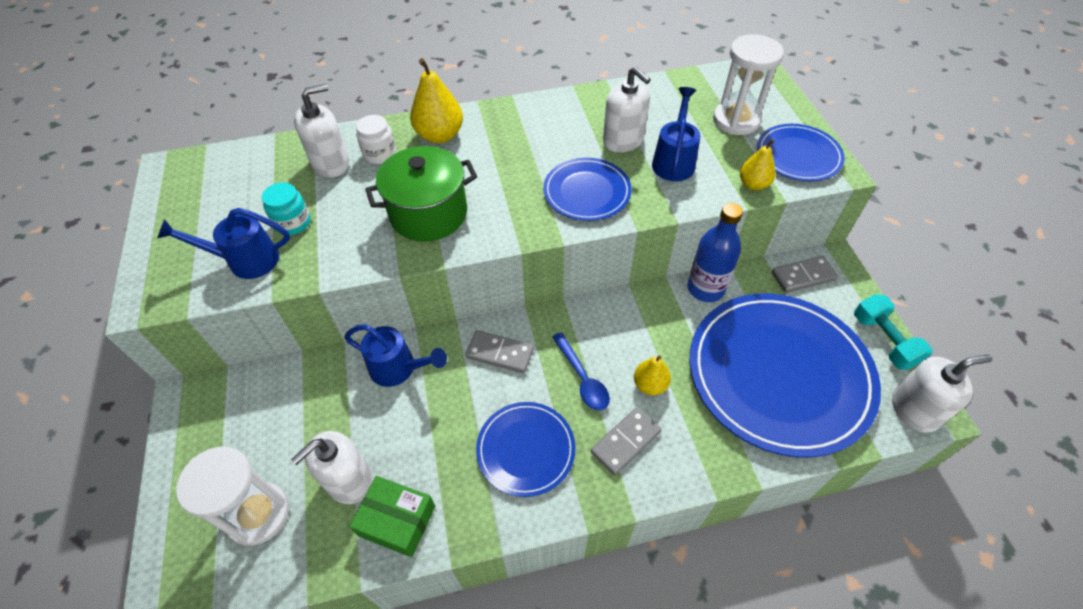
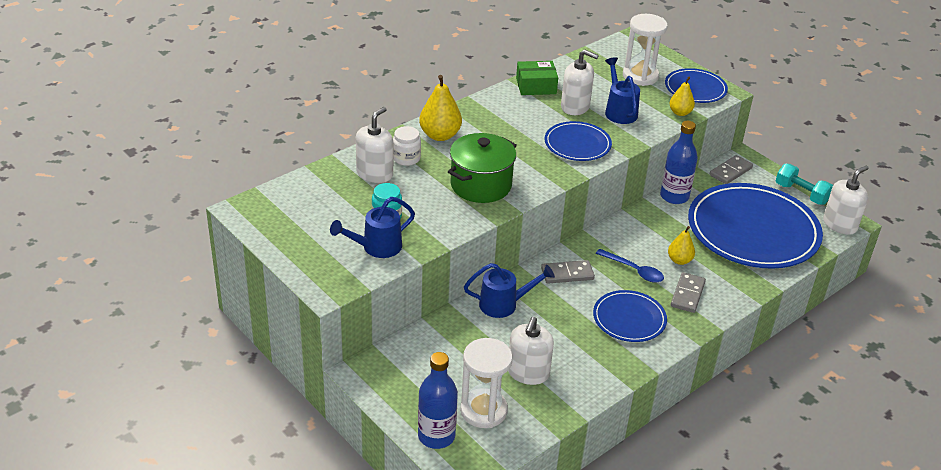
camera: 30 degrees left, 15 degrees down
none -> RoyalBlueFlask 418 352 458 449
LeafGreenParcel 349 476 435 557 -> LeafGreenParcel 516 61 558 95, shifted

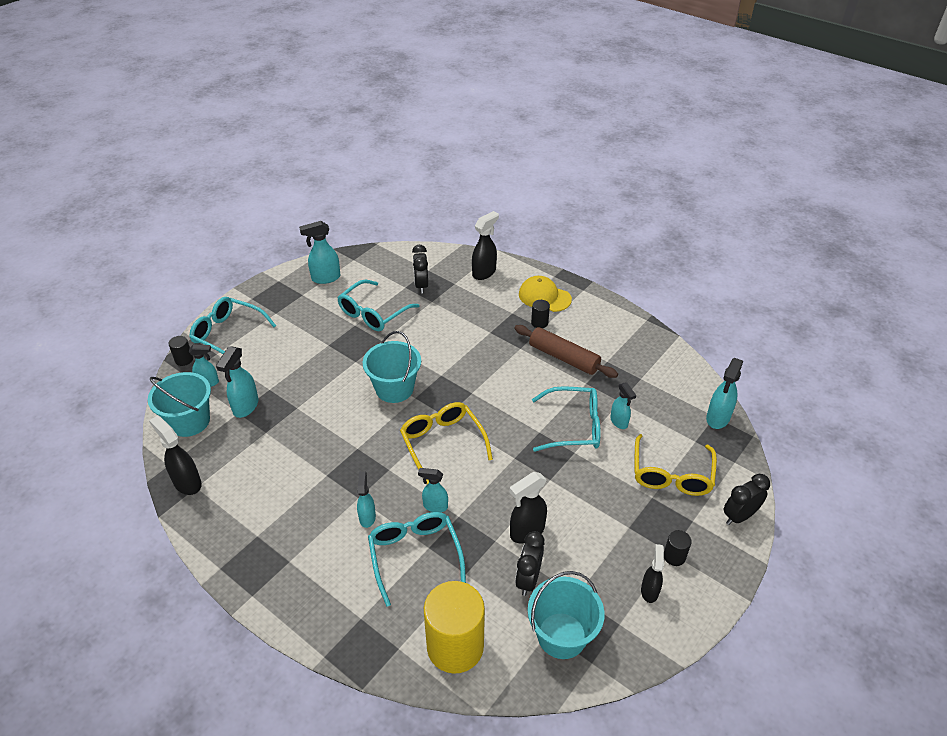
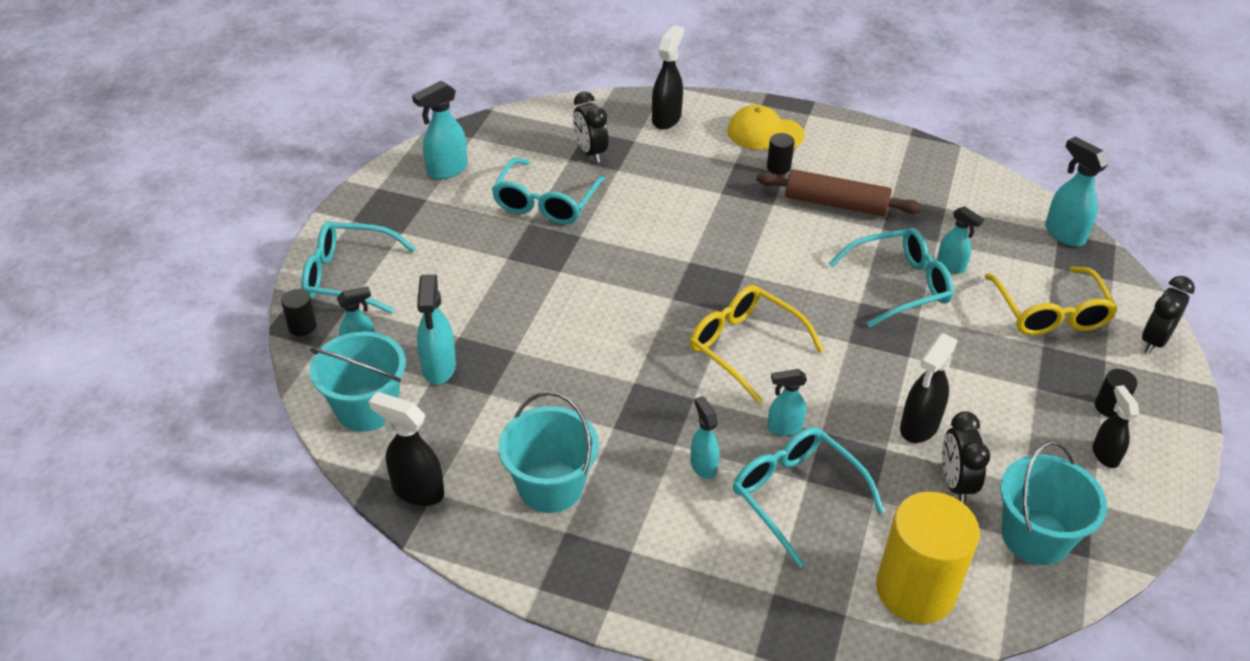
camera: 20 degrees left, 0 degrees up
TurquoiseBucket 363 331 421 403 -> TurquoiseBucket 498 391 599 513, shifted
TurquoiseSprayer 706 358 743 429 -> TurquoiseSprayer 1045 136 1109 246, 135 degrees clockwise

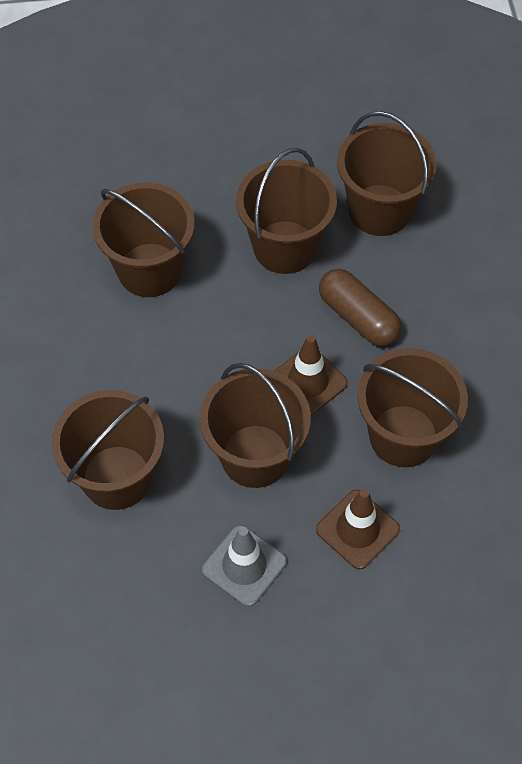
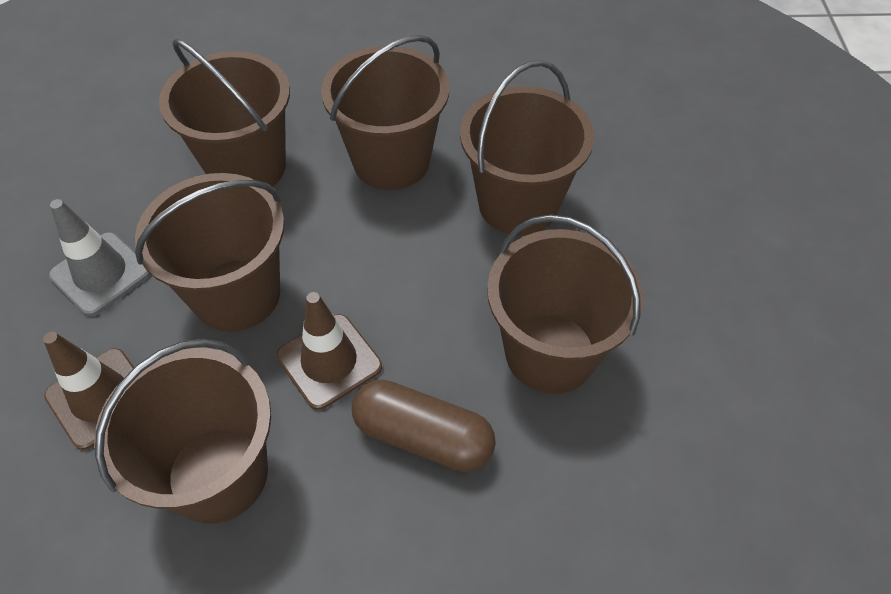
camera: 95 degrees right, 5 degrees down
DarkBrownBucket 337 111 437 236 -> DarkBrownBucket 321 35 449 190, shifted
DarkBrownPill 319 269 401 346 -> DarkBrownPill 352 379 496 472, 60 degrees clockwise

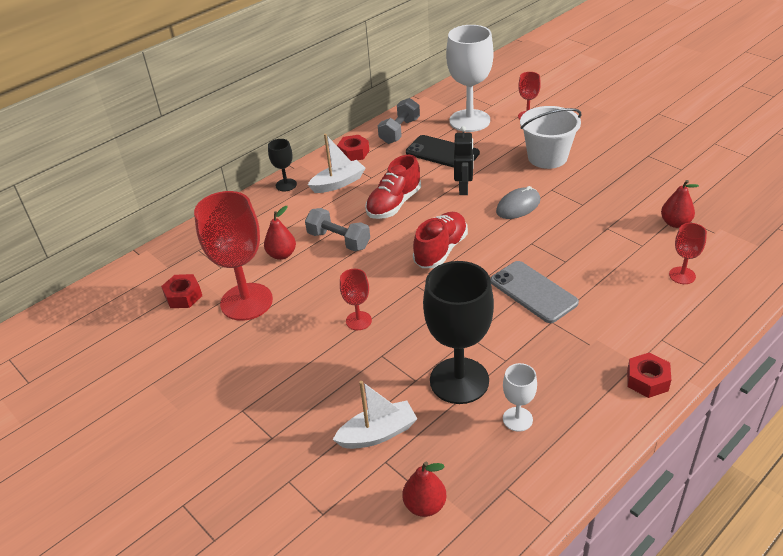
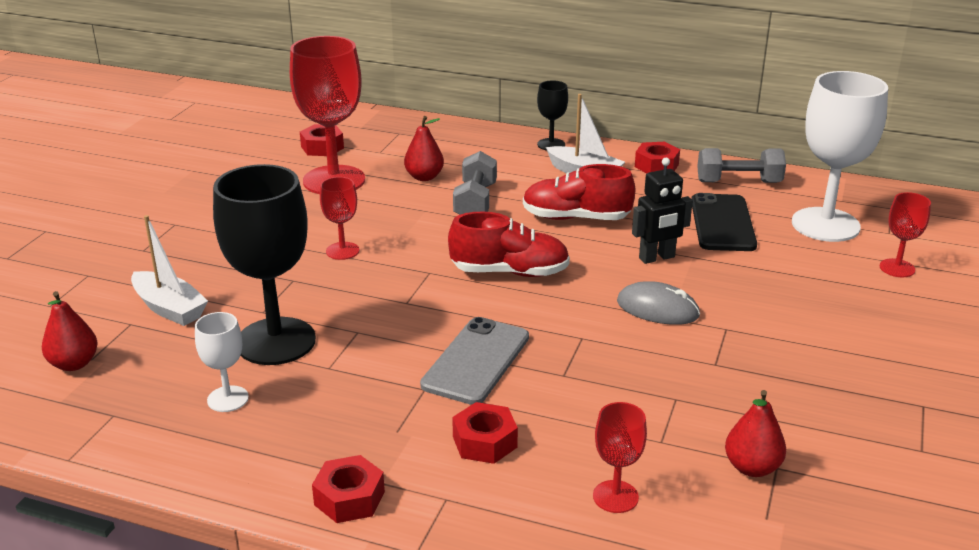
camera: 60 degrees right, 10 degrees down
WhiteBucket 520 106 581 169 -> none
none -> RedHexNut 452 402 518 464

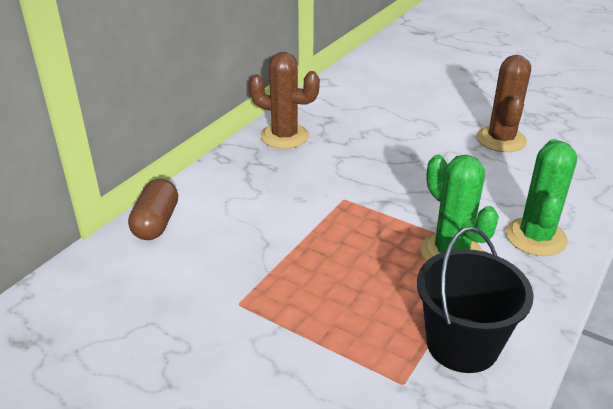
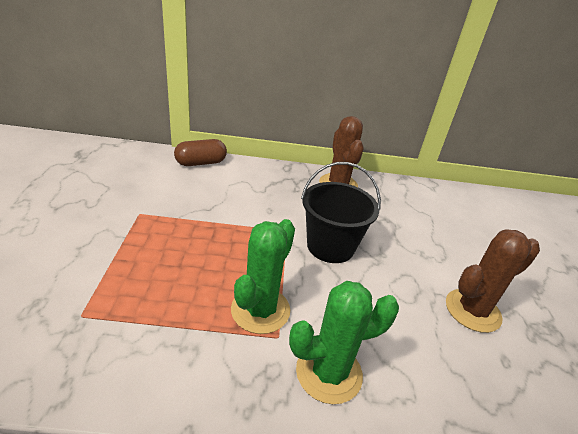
camera: 55 degrees right, 0 degrees up
JetBlackBucket 417 227 534 373 -> JetBlackBucket 301 162 381 263, shifted

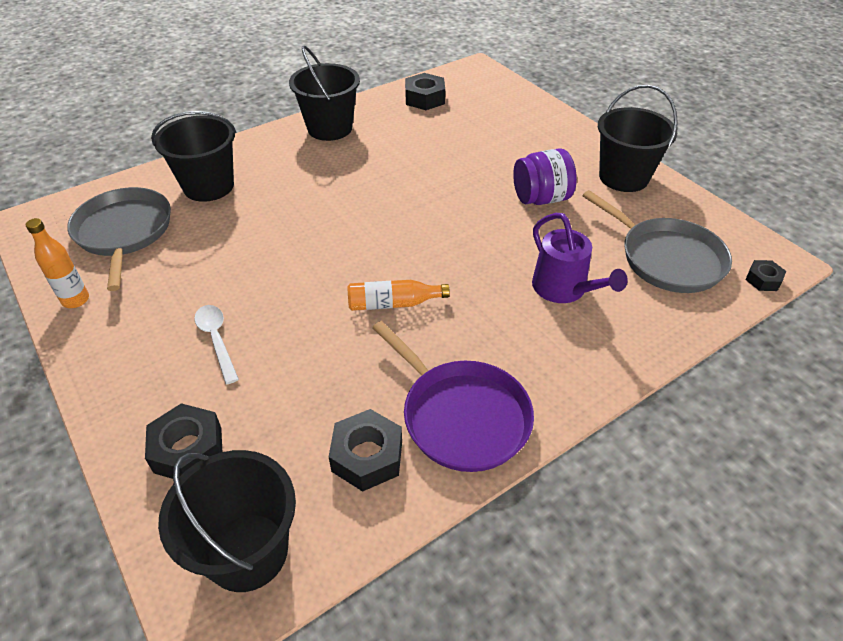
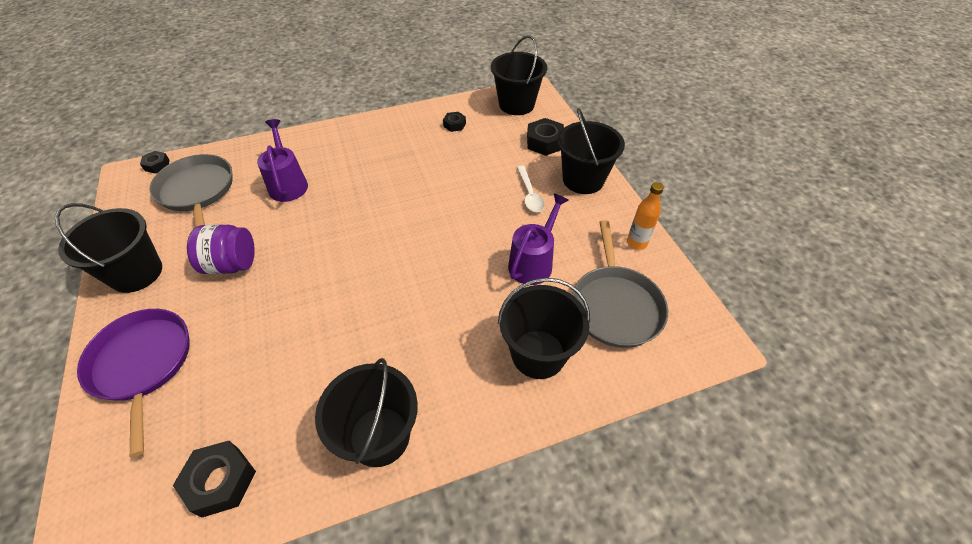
camera: 165 degrees left, 5 degrees up
BrightOrangeFlask 347 280 450 311 -> none
none -> RoyalPurpleSprinklingCan 508 193 569 285
none -> JetBlackBucket 558 108 625 194
RoyalPurpleSkillet 372 321 534 472 -> RoyalPurpleSkillet 77 309 190 457, shifted
JetBlackHexNut 329 409 402 492 -> JetBlackHexNut 443 112 466 132, x0.58

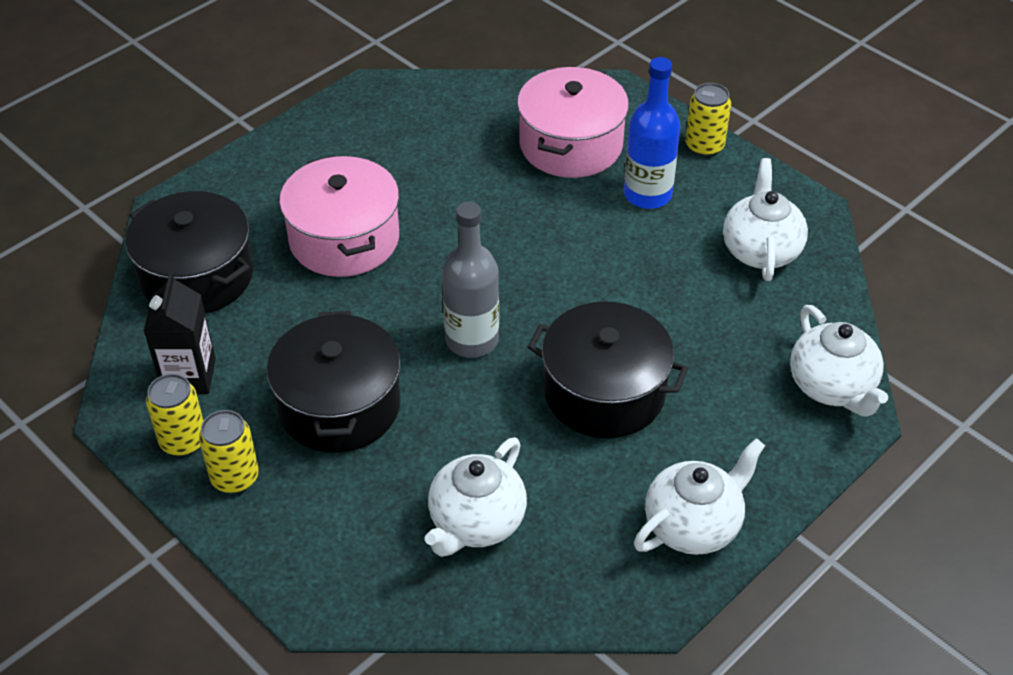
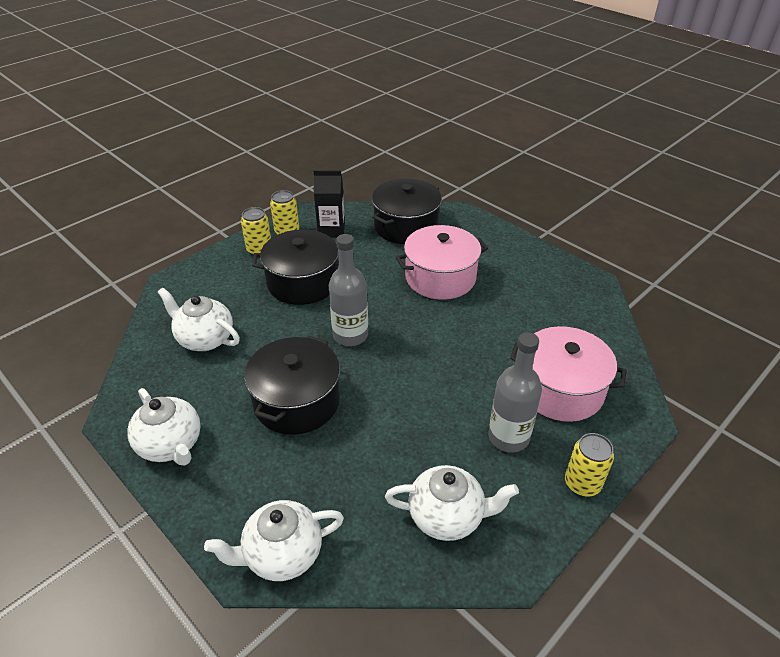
camera: 90 degrees right, 5 degrees down
RoyalBlueFlask 624 57 680 209 -> GrayFlask 488 332 542 453

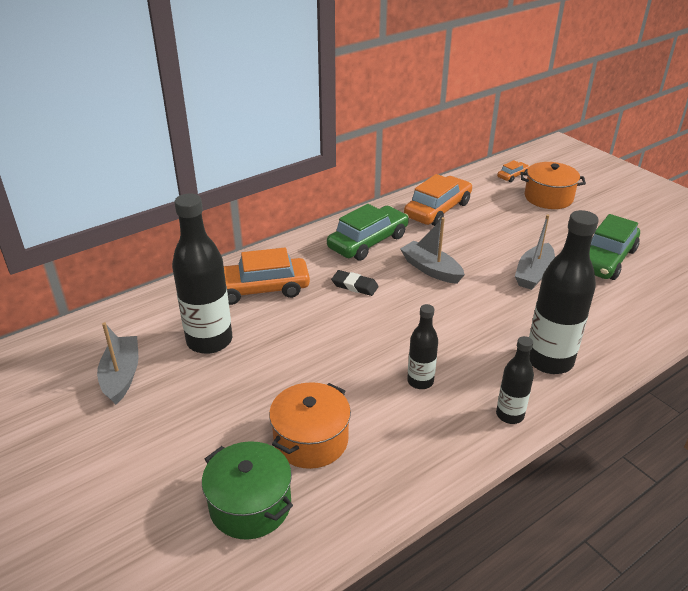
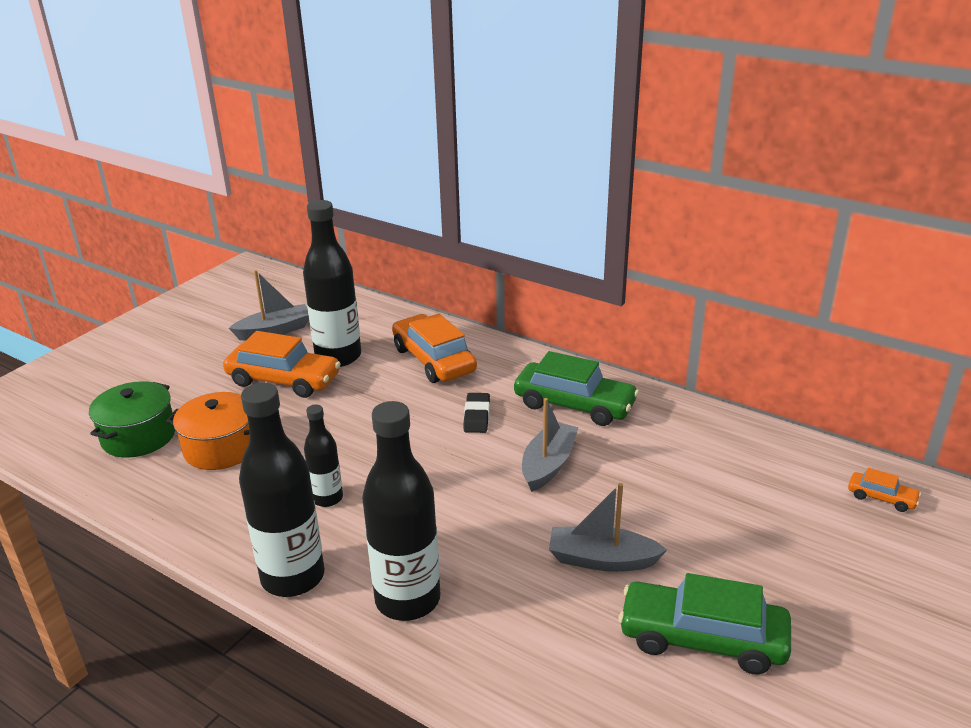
camera: 70 degrees right, 5 degrees down
BrightOrangeStockpot 520 162 586 209 -> none
BrightOrangeToyCar 404 174 472 226 -> BrightOrangeToyCar 223 331 341 398, shifted
JetBlackFlask 496 336 534 424 -> JetBlackFlask 239 383 325 597, x1.85

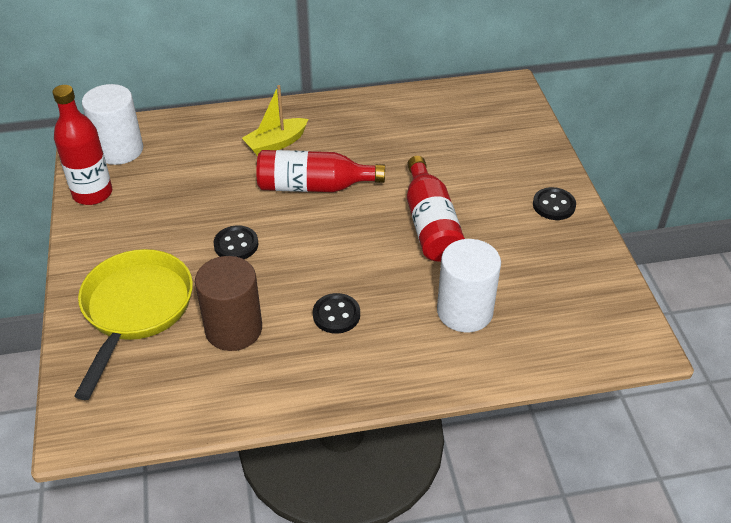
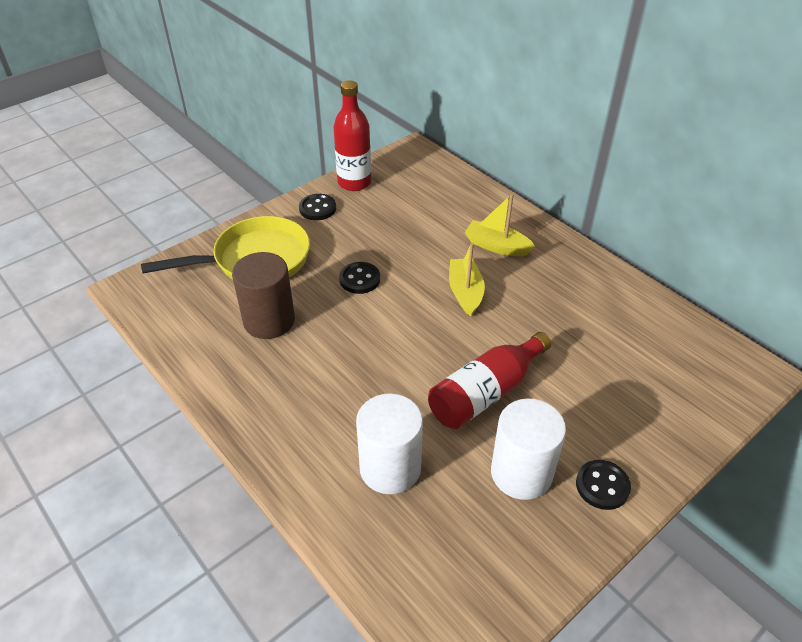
camera: 60 degrees right, 0 degrees up
WhiteCylinder 82 84 143 165 -> WhiteCylinder 491 398 566 500, shifted
JetBlackSewingButton 313 293 360 334 -> JetBlackSewingButton 299 194 336 220, shifted
RedFlask 256 150 385 192 -> GoldenBoat 449 243 485 316

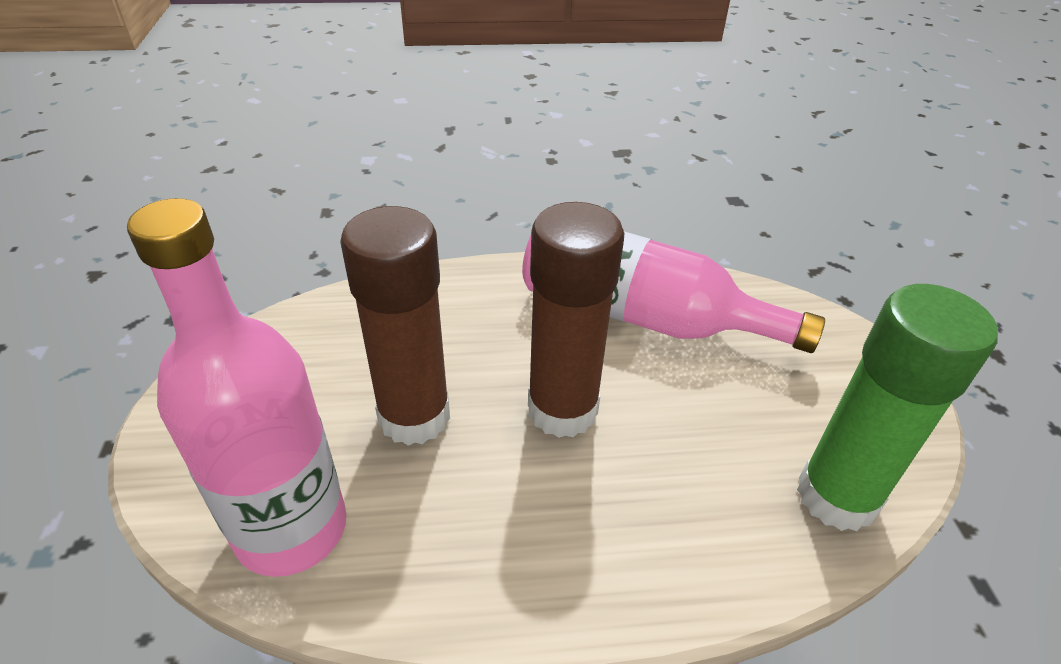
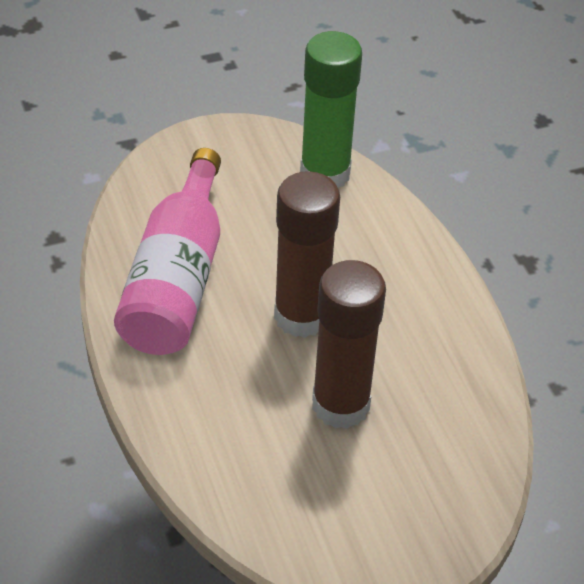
camera: 105 degrees left, 5 degrees up
RosePinkFlask 127 198 346 577 -> none

